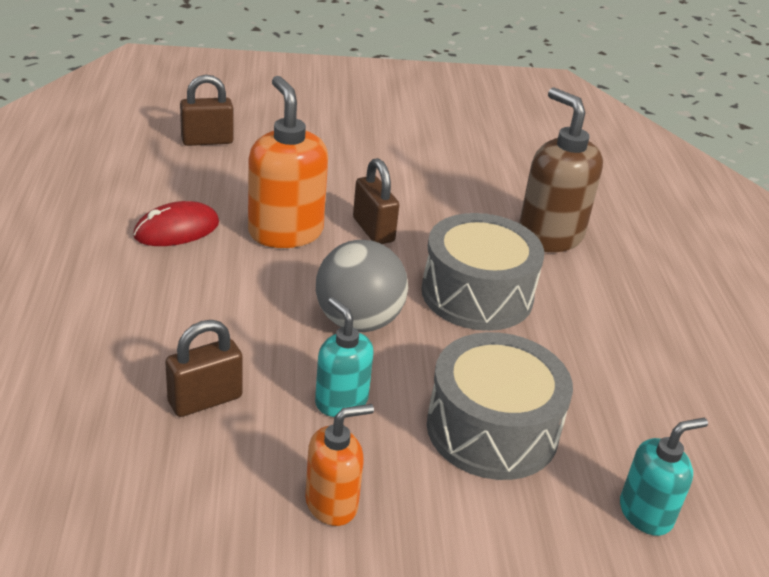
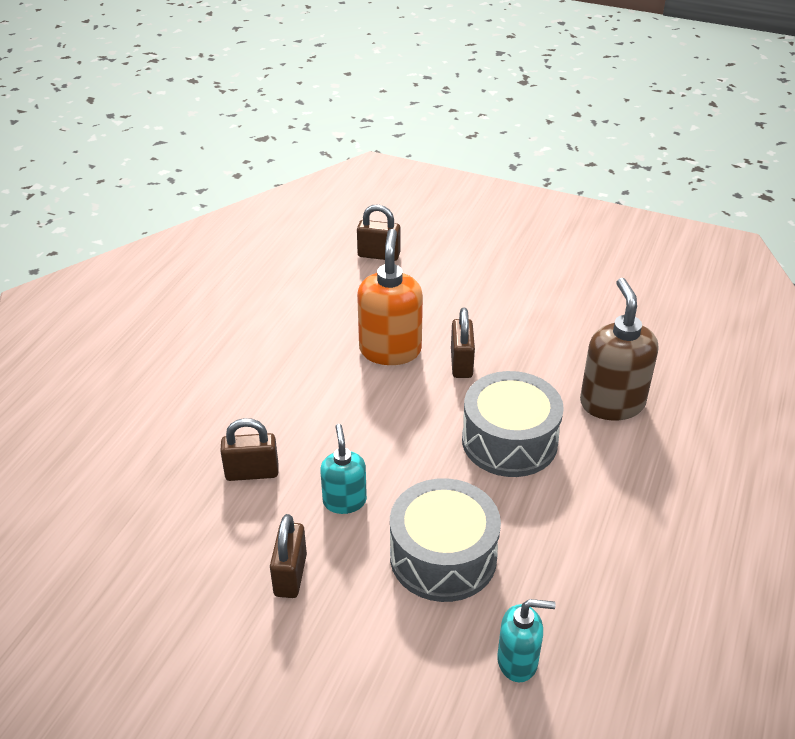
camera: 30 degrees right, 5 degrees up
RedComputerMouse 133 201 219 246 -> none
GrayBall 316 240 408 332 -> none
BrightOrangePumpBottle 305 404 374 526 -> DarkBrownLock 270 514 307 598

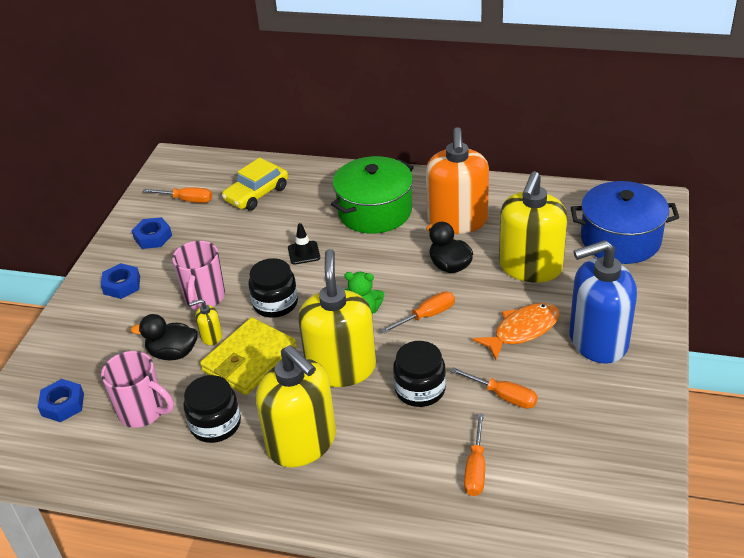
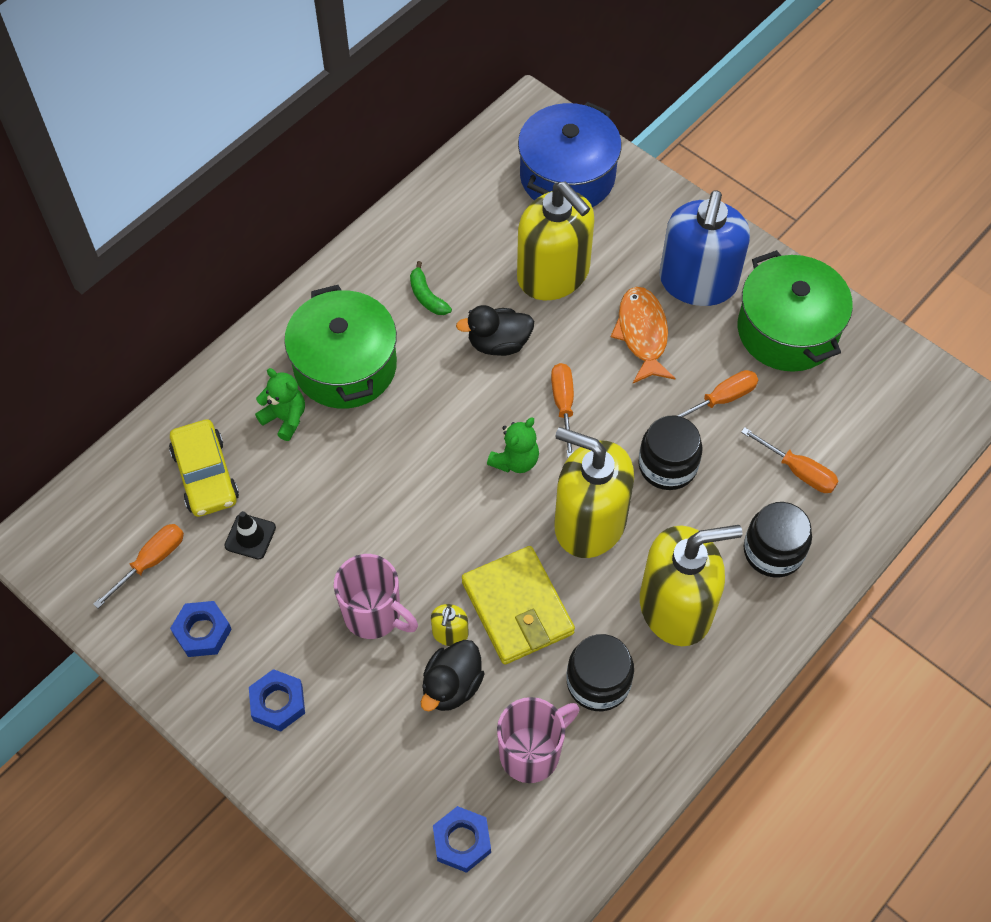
camera: 65 degrees left, 20 degrees up
none -> LeafGreenTeddyBear 255 368 305 441
none -> LeafGreenStockpot 738 250 853 372
JetBlackJamJar 248 258 298 318 -> JetBlackJamJar 744 502 812 578, shifted
JetBlackRoadCone 288 223 320 265 -> JetBlackRoadCone 224 511 276 559, shifted
BrightOrangePumpBottle 426 127 489 234 -> LeafGreenToyBanana 410 261 452 315

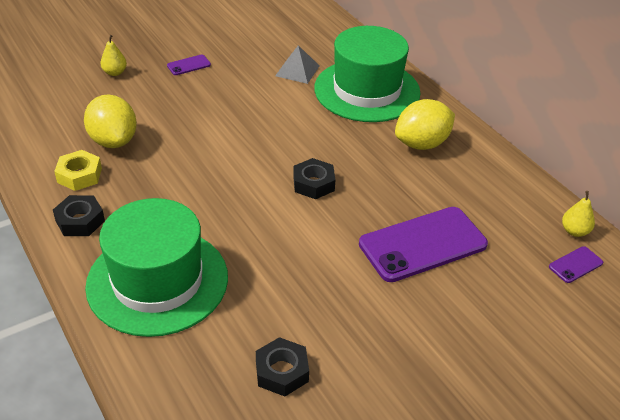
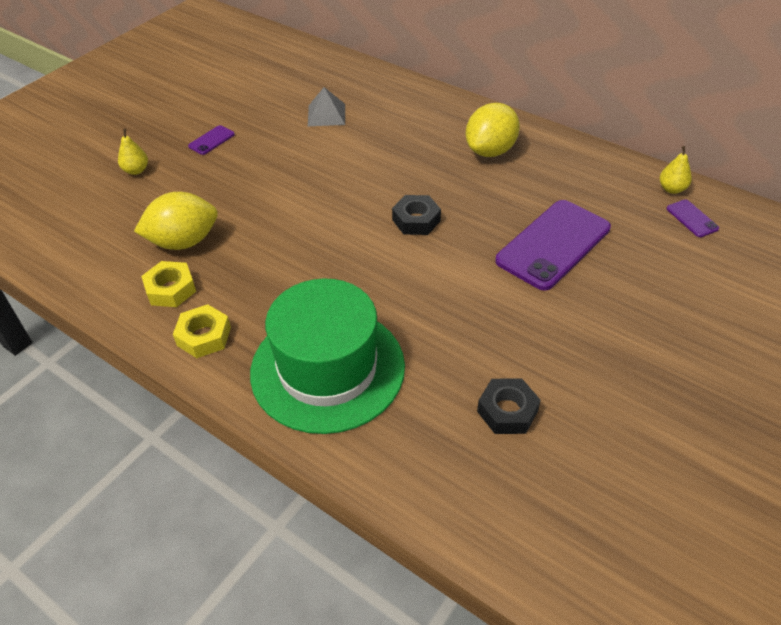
camera: 20 degrees left, 5 degrees up
LeafGreenTallHat 314 26 421 122 -> none
JetBlackHexNut 53 195 105 236 -> GoldenHexNut 173 304 231 358
GoldenToyLemon 84 94 137 148 -> GoldenToyLemon 134 192 218 250, 60 degrees counterclockwise
RoyalPurplePhone 549 246 603 283 -> RoyalPurplePhone 667 199 719 237, 60 degrees counterclockwise

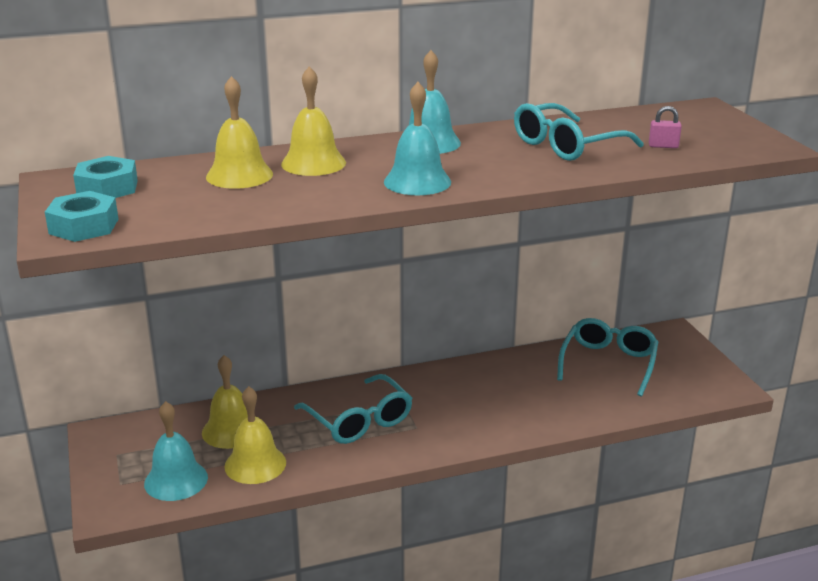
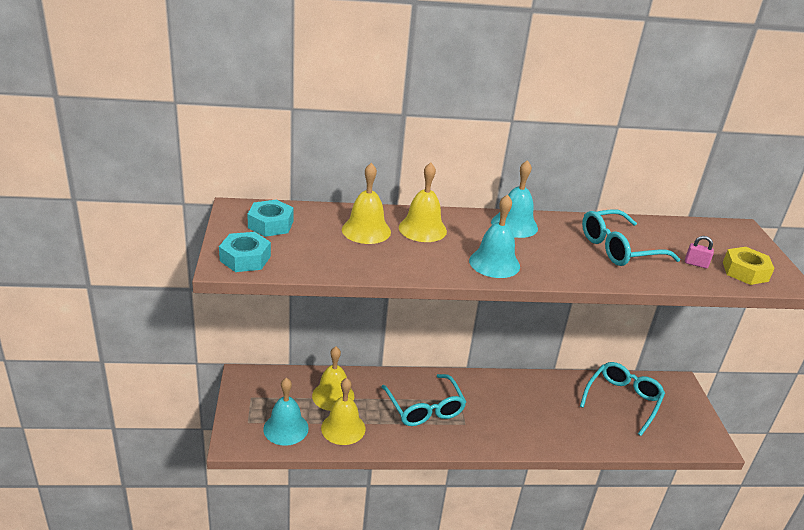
camera: 10 degrees right, 5 degrees up
none -> GoldenHexNut 723 247 775 285

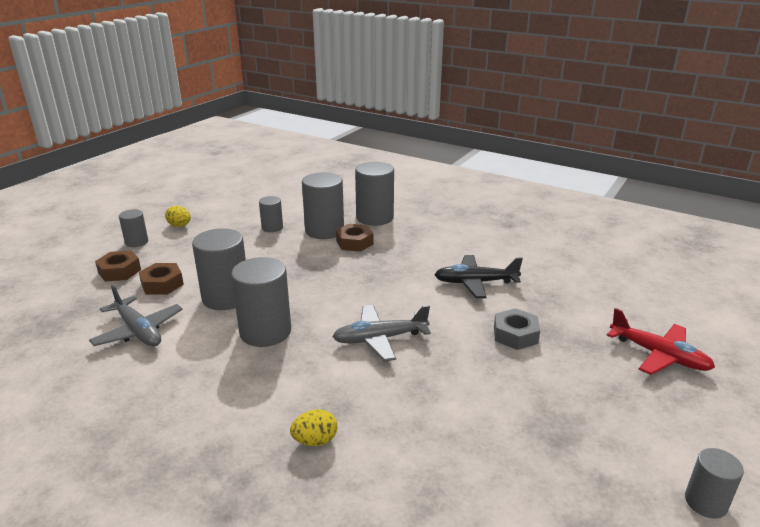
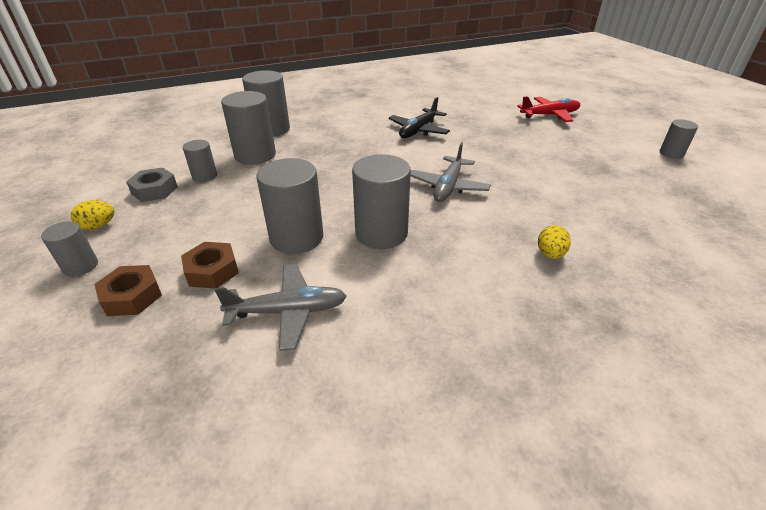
camera: 55 degrees left, 10 degrees up
DarkBrownHexNut 336 224 373 252 -> none
GrayHexNut 494 308 540 350 -> GrayHexNut 126 167 178 202, shifted

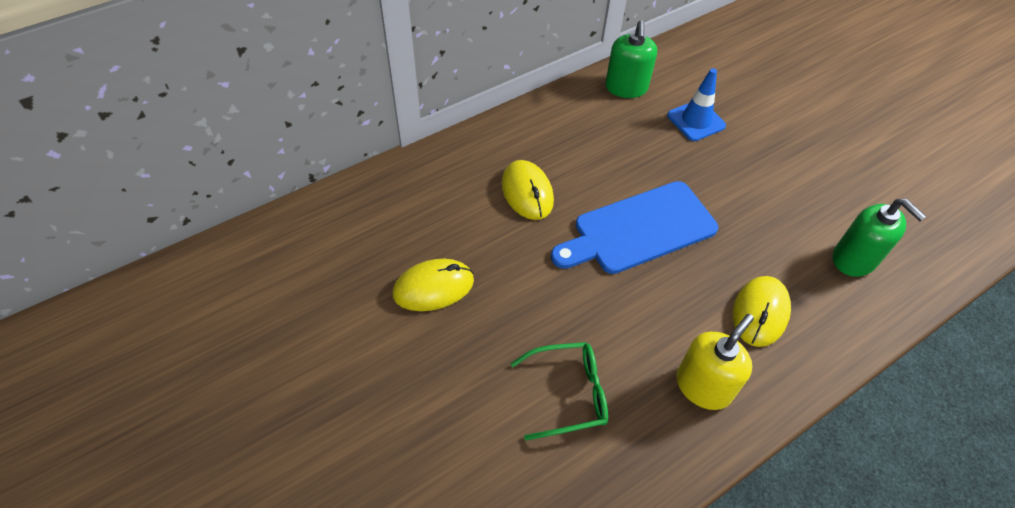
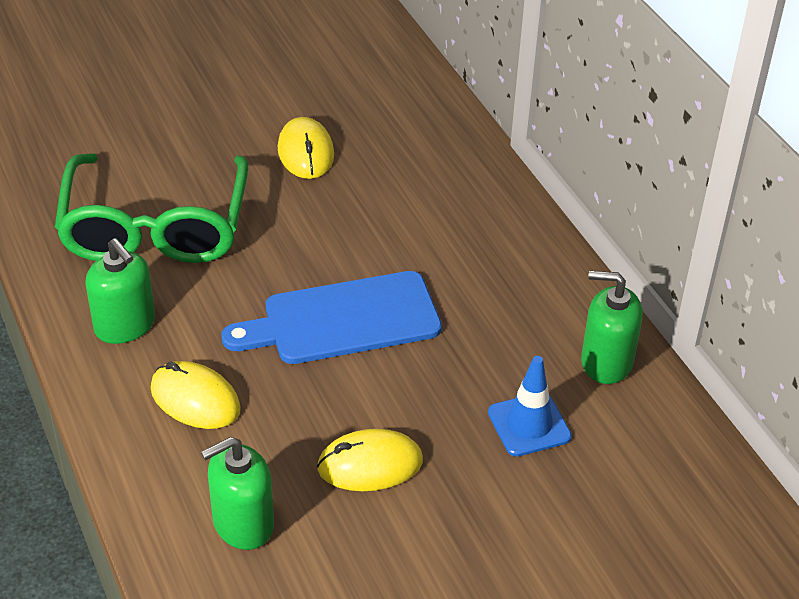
camera: 100 degrees right, 10 degrees down
GoldenComputerMouse 501 160 554 220 -> GoldenComputerMouse 317 429 423 491, shifted
GoldenPumpBottle 676 314 754 410 -> LeafGreenPumpBottle 85 238 155 344
RoyalBlueChoppingBoard 551 181 718 274 -> RoyalBlueChoppingBoard 222 271 442 364, 90 degrees counterclockwise
LeafGreenGlasses 511 342 608 440 -> LeafGreenGlasses 55 153 248 263, x1.98

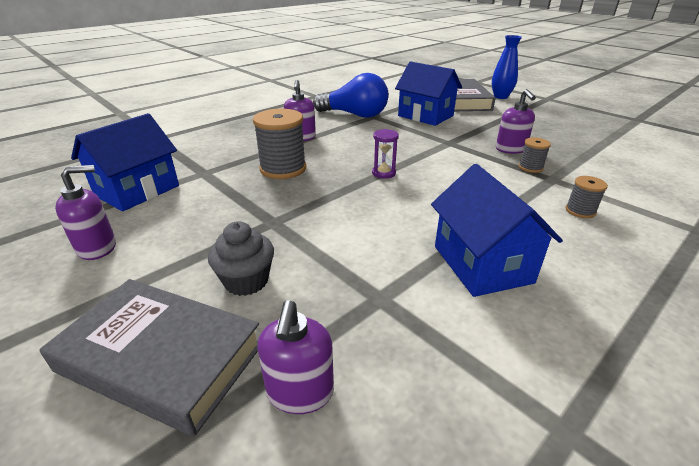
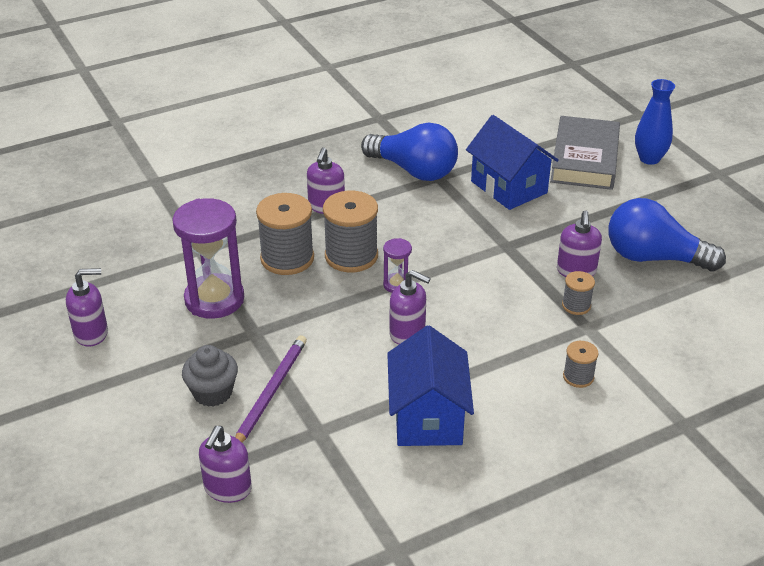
camera: 15 degrees right, 5 degrees up
GrayHardback 39 279 259 437 -> none
RoyalBlueToyHouse 71 113 179 211 -> none
none -> RoyalPurpleSandglass 172 198 244 319
none -> RoyalPurplePencil 235 335 307 443
none -> GraySpool 323 191 378 272
none -> RoyalPurplePumpBottle 389 270 431 345
none -> RoyalBlueLightBulb 608 198 726 272

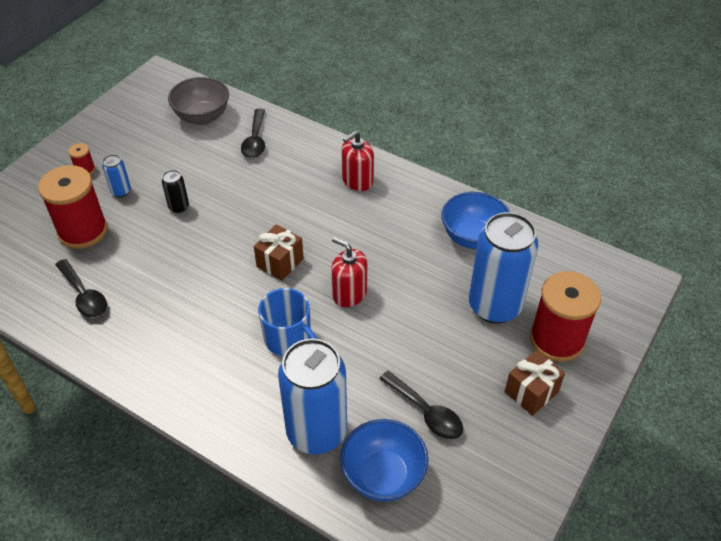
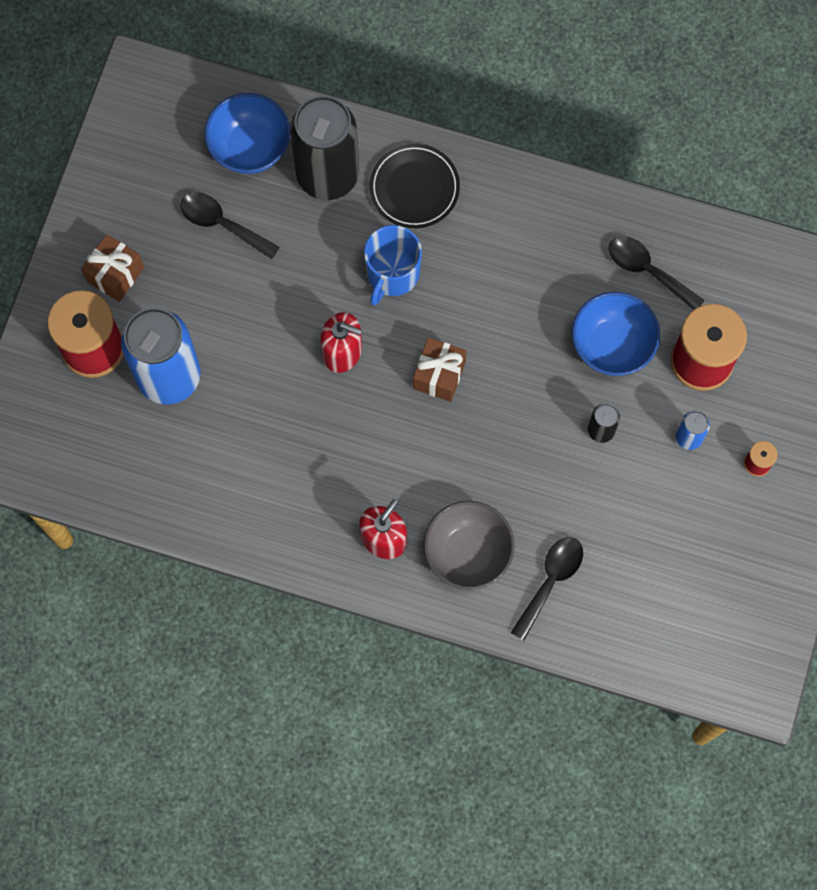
camera: 165 degrees right, 25 degrees up
none -> JetBlackFlatDish 370 144 460 228
GrayServingBowl 168 77 229 125 -> GrayServingBowl 424 501 515 590, shifted
RoyalBlueServingBowl 441 192 510 249 -> RoyalBlueServingBowl 572 292 660 376, shifted
RoyalBlueCan 278 339 347 455 -> JetBlackCan 290 96 359 200
JetBlackTeaspoon 241 109 265 158 -> JetBlackTeaspoon 511 537 583 641, 45 degrees clockwise
RoyalBlueCoffeeMug 258 288 318 356 -> RoyalBlueCoffeeMug 364 225 422 306, 90 degrees counterclockwise

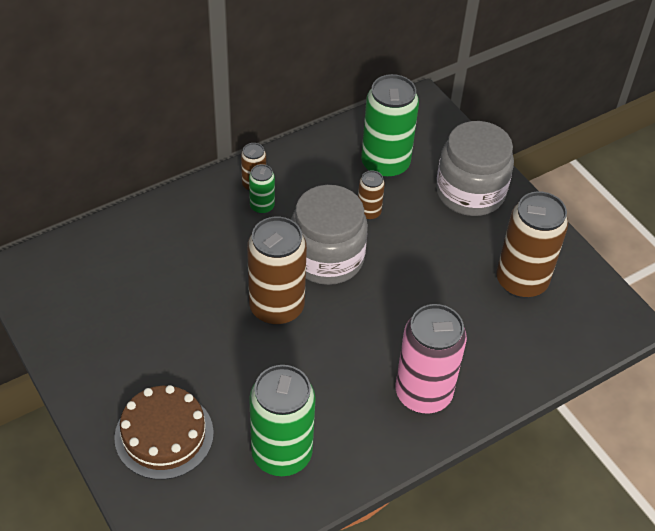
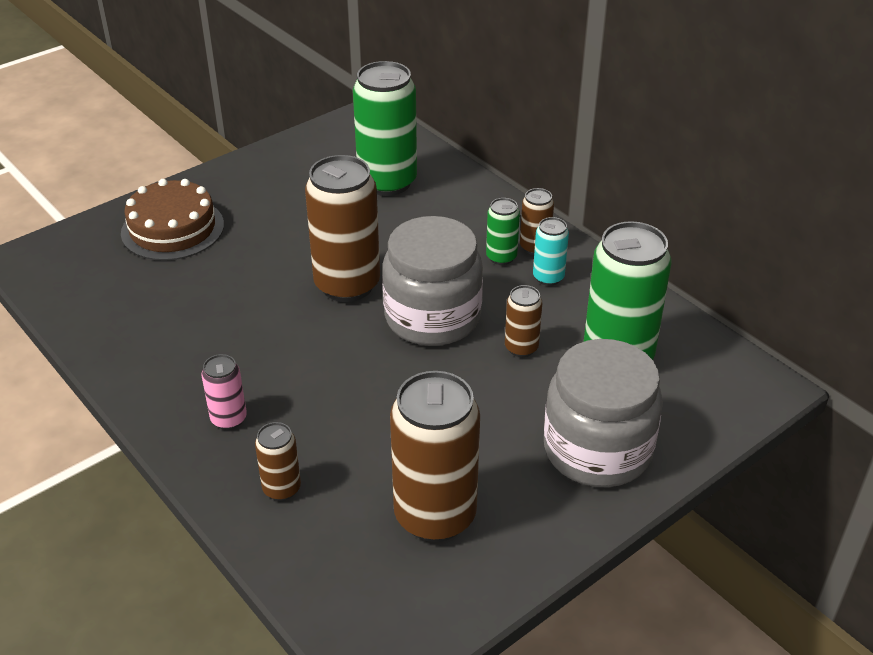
camera: 85 degrees right, 10 degrees down
none -> DarkBrownCan 255 422 301 501
none -> TurquoiseCan 533 217 569 286
LeafGreenCan 249 365 316 476 -> LeafGreenCan 353 61 417 196, shifted
RosePinkCan 395 304 467 414 -> RosePinkCan 201 354 247 430, x0.48

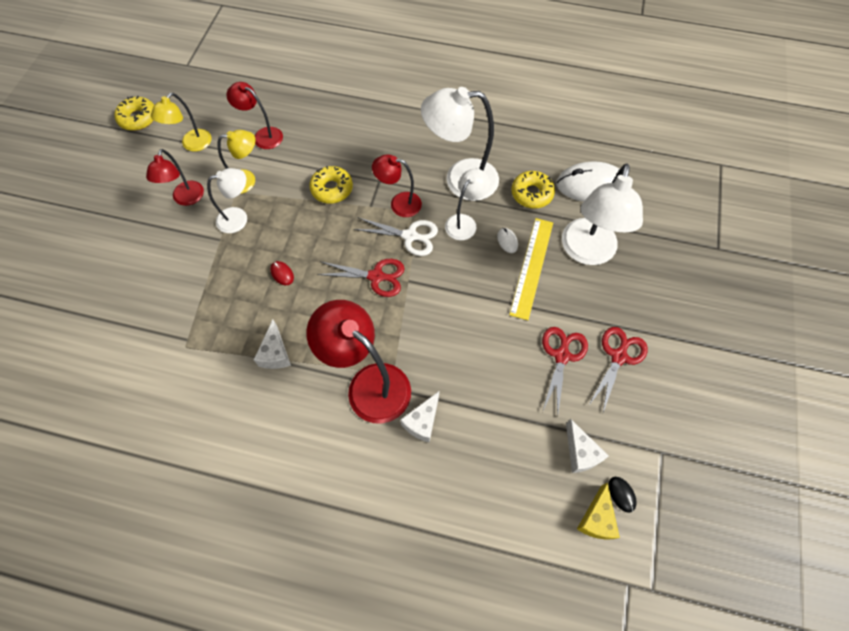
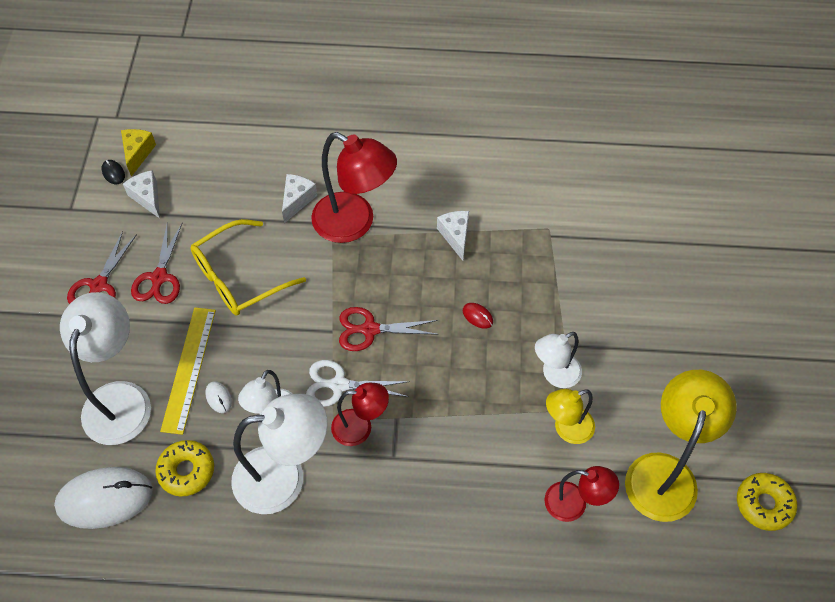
camera: 170 degrees right, 5 degrees down
RedReadingLamp 146 149 204 206 -> none
GoldenDoughnut 309 166 353 204 -> none
none -> GoldenGlasses 190 219 306 316
GoldenReadingLamp 151 93 212 152 -> GoldenReadingLamp 625 370 737 522, x1.74

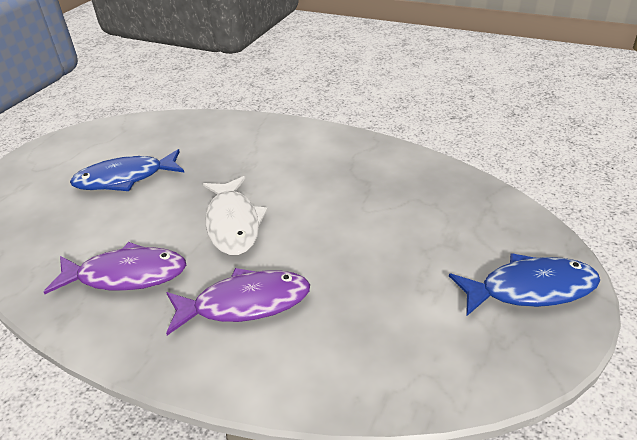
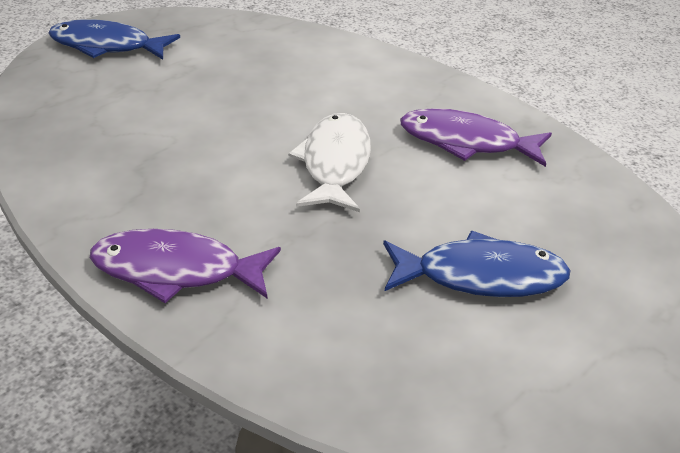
camera: 165 degrees left, 0 degrees up
RoyalPurpleFish 166 268 310 335 -> RoyalPurpleFish 90 229 281 303, shifted

